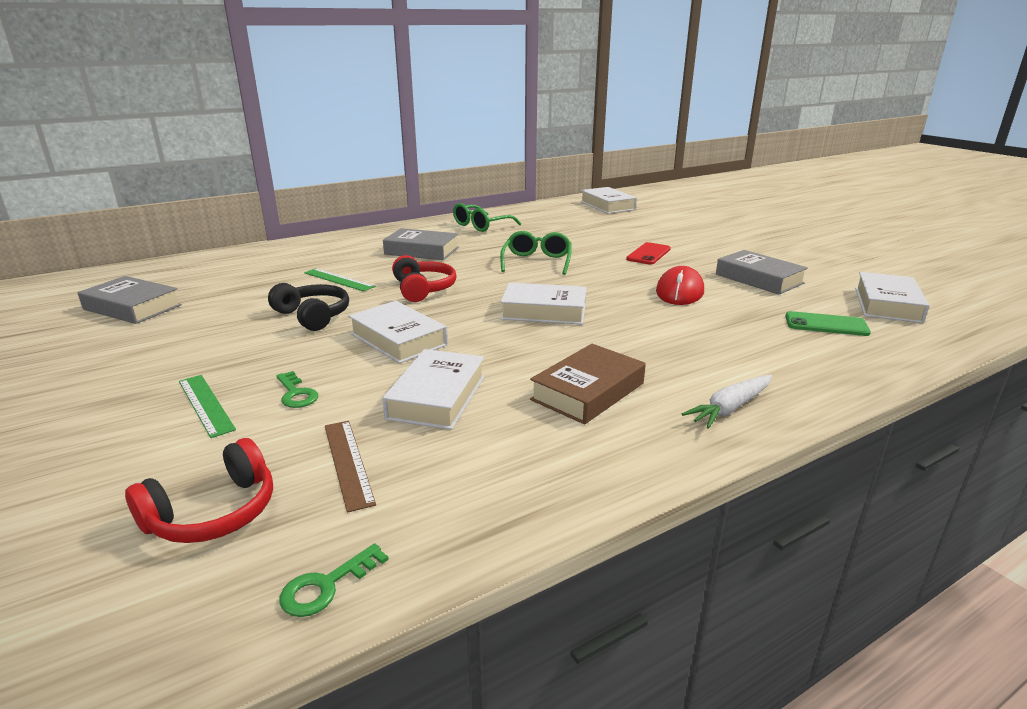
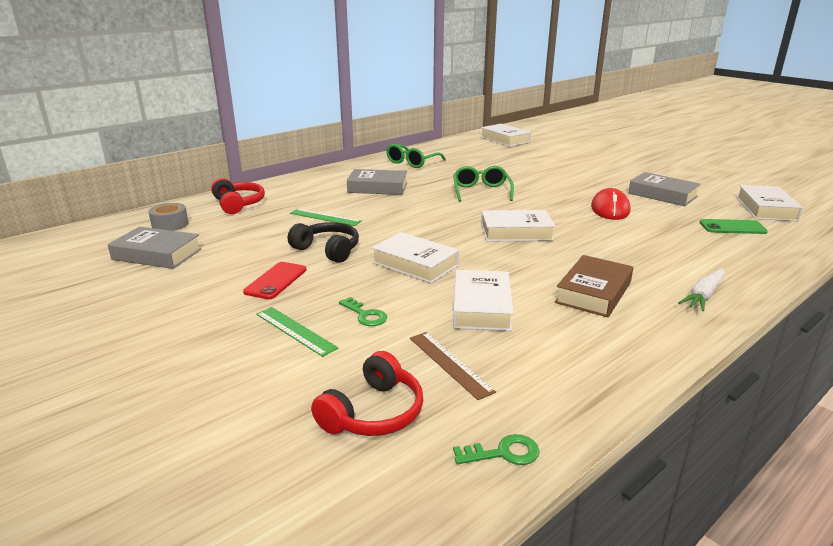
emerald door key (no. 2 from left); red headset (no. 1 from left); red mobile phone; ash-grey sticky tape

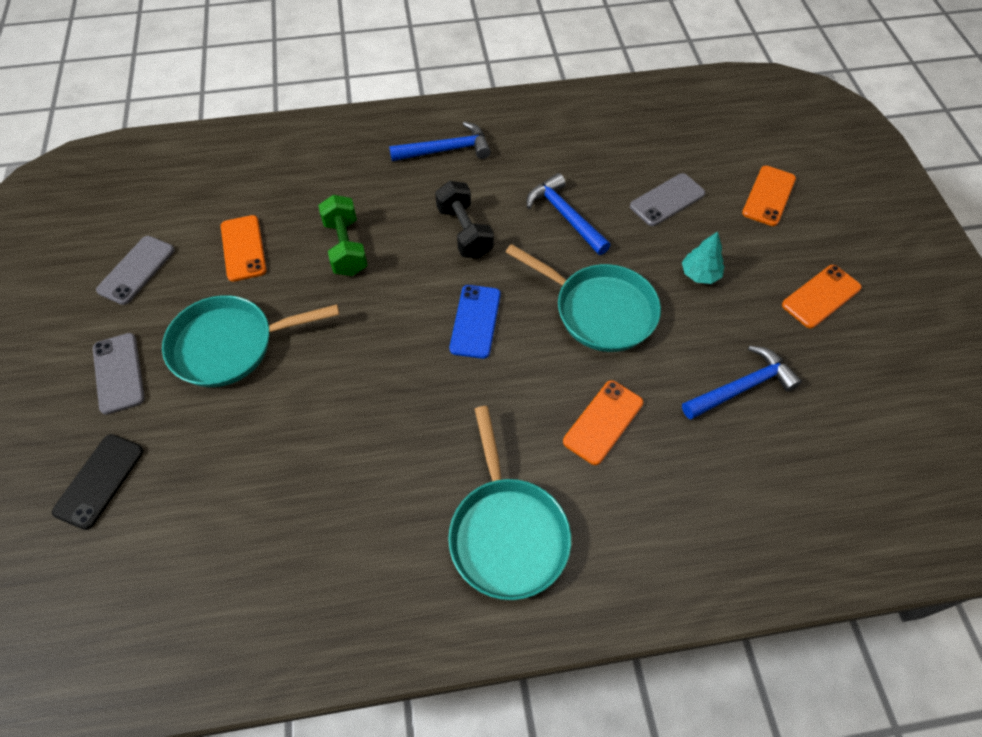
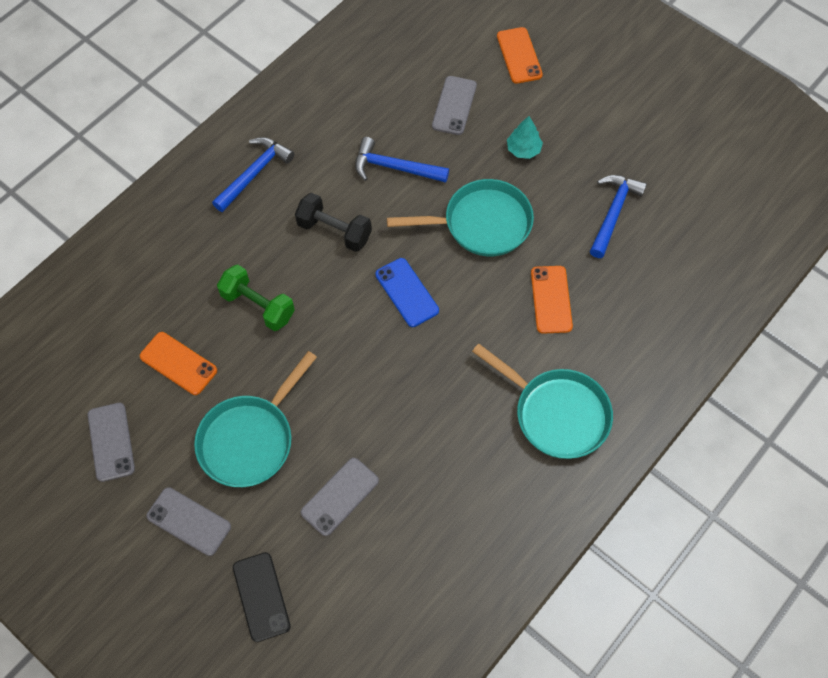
orange mobile phone (no. 4 from left in the first image); ash-grey mobile phone (no. 3 from left)

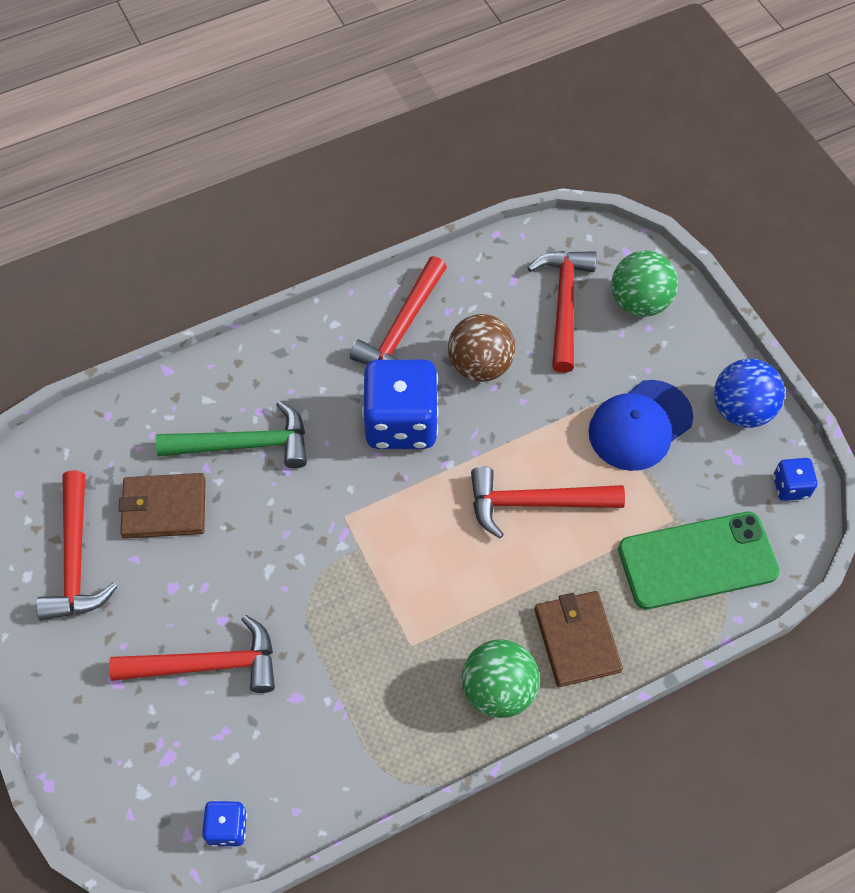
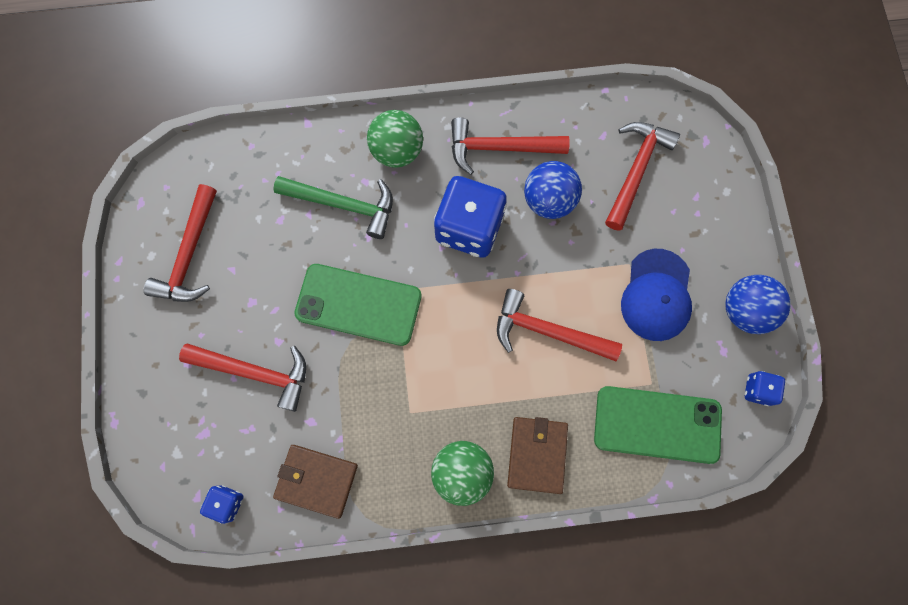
russet card wallet (no. 1 from left); red claw hammer (no. 3 from left); cobalt sphere (no. 1 from left); cobalt peaked cap; emerald sphere (no. 1 from left); emerald mobile phone (no. 1 from left)

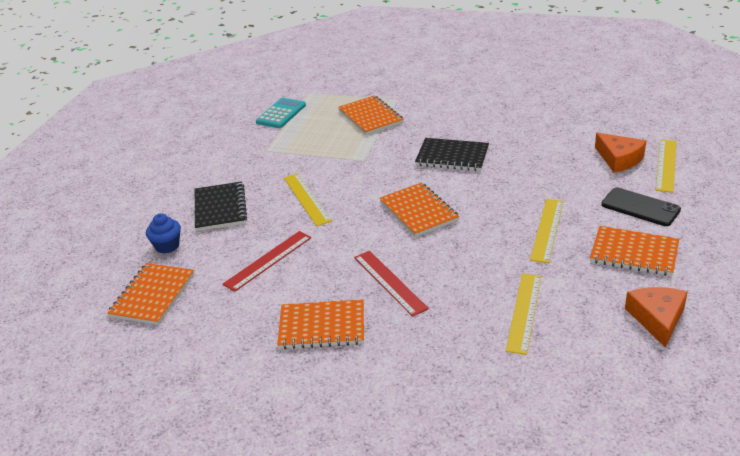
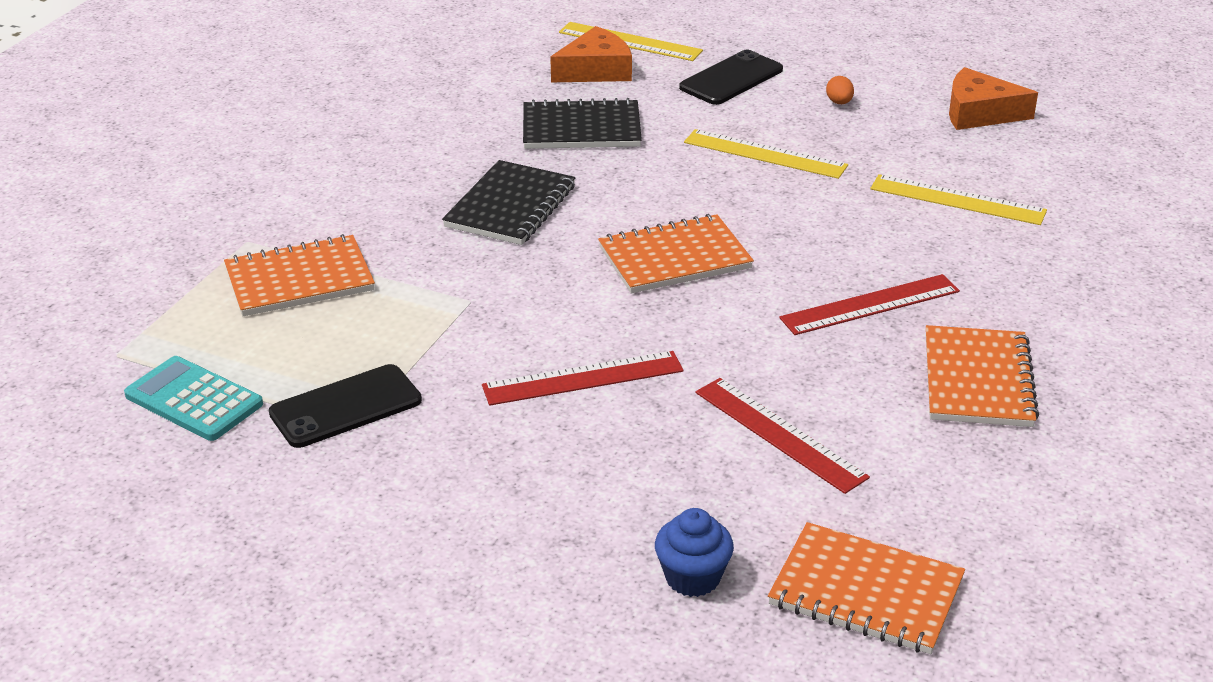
black notepad (no. 2 from left); red ruler (no. 1 from left); orange toy egg; black mobile phone (no. 1 from left)

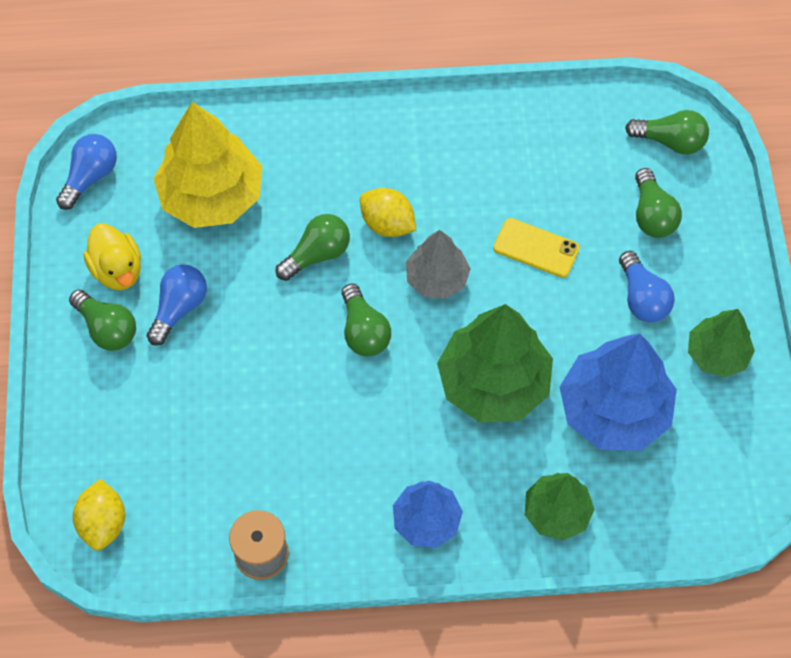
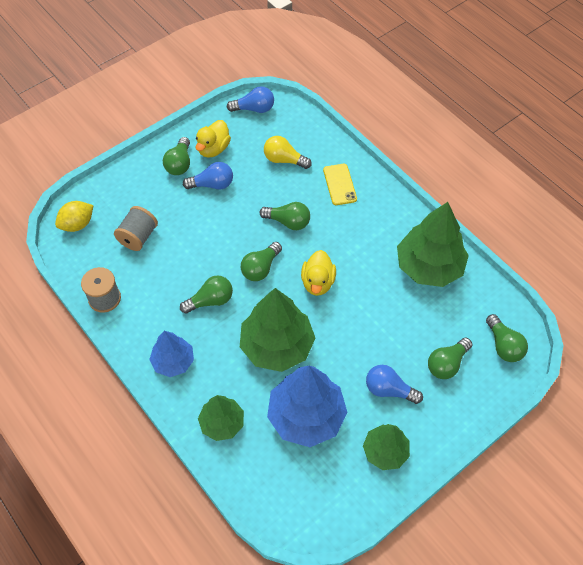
golden lightbulb; golden toy lemon (no. 2 from left in the first image); golden duck (no. 2 from left); golden mobile phone; cobalt lightbulb (no. 3 from left); ash-grey reel of thread (no. 2 from left); emerald lightbulb (no. 2 from left); emerald fir tree (no. 4 from left)

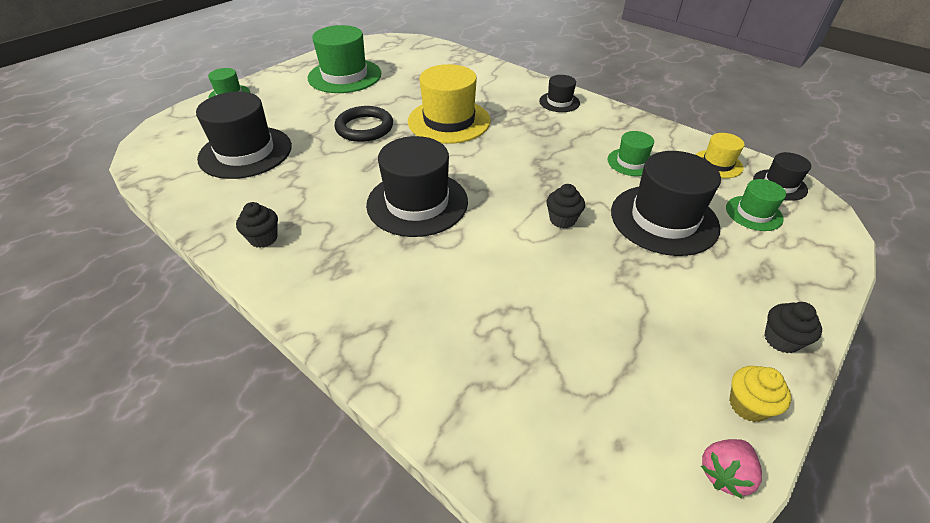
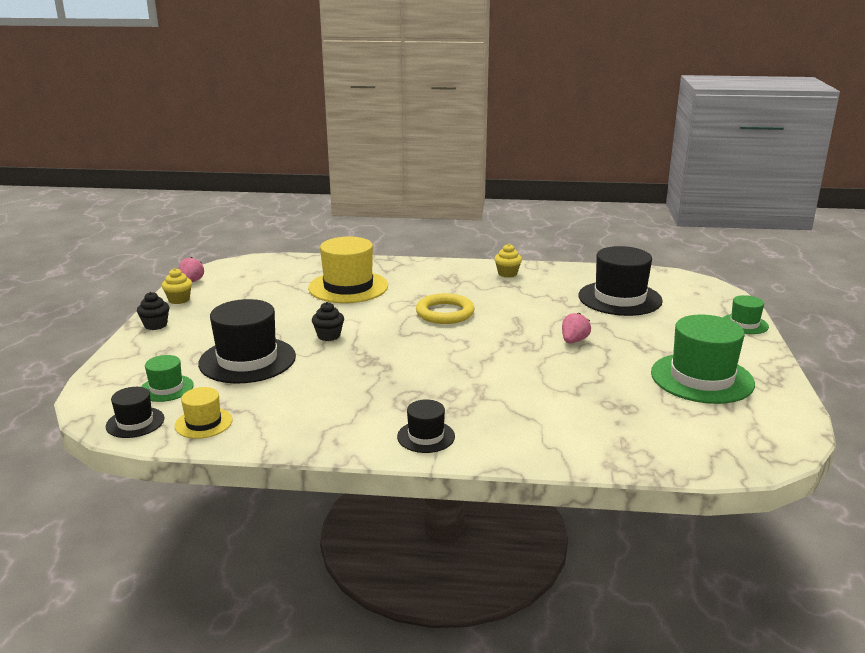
golden muffin (no. 2 from left); rosy berry (no. 2 from left); golden hoop; golden top hat (no. 2 from left); emerald top hat (no. 3 from left in the first image)

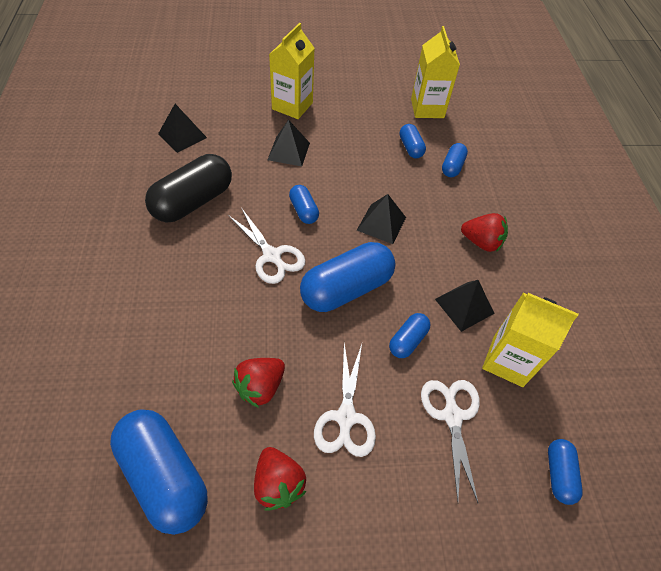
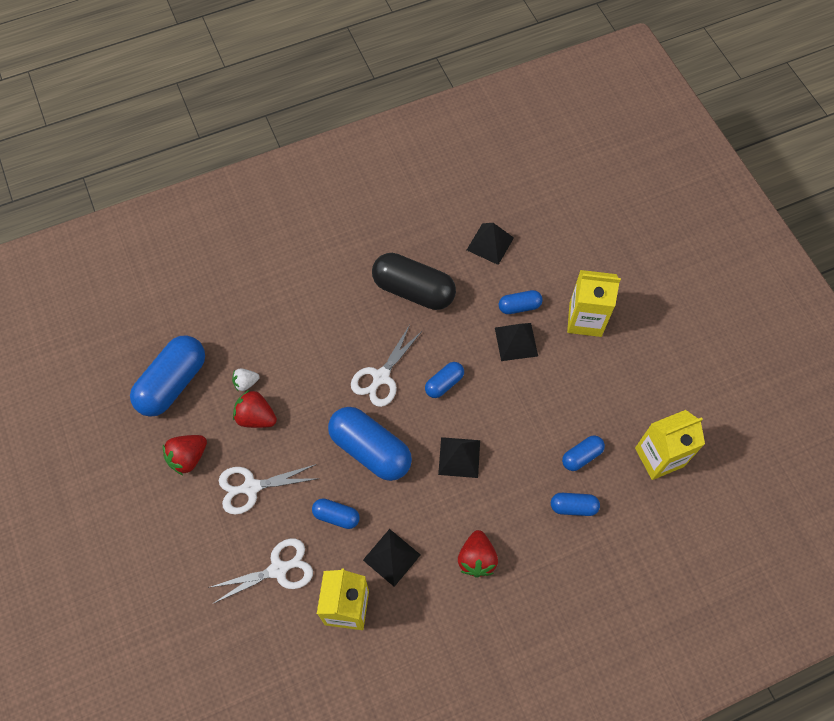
cobalt capsule (no. 5 from left); white berry

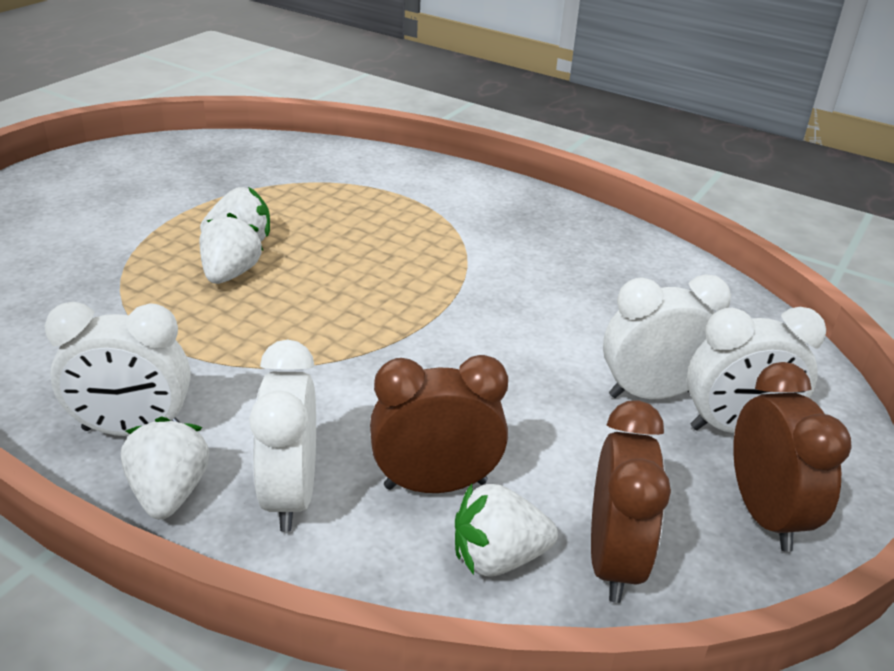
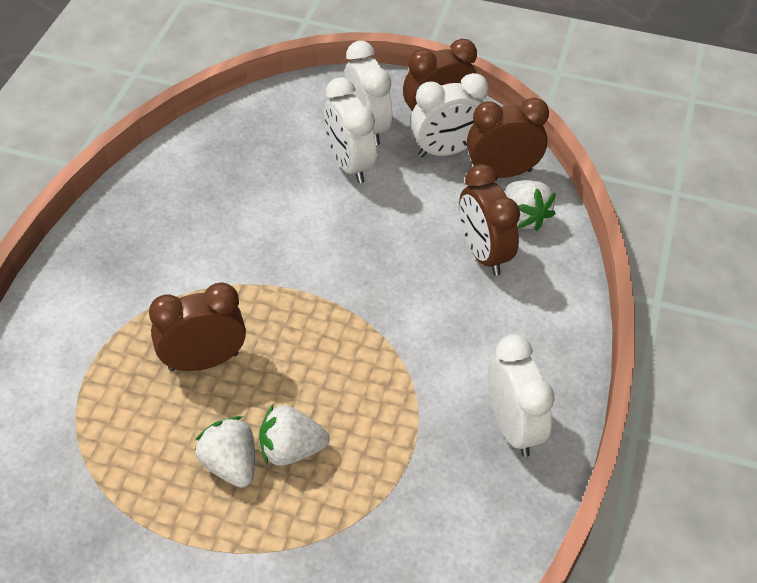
white berry (no. 1 from left in the first image); white alarm clock (no. 3 from left); russet alarm clock (no. 1 from left)

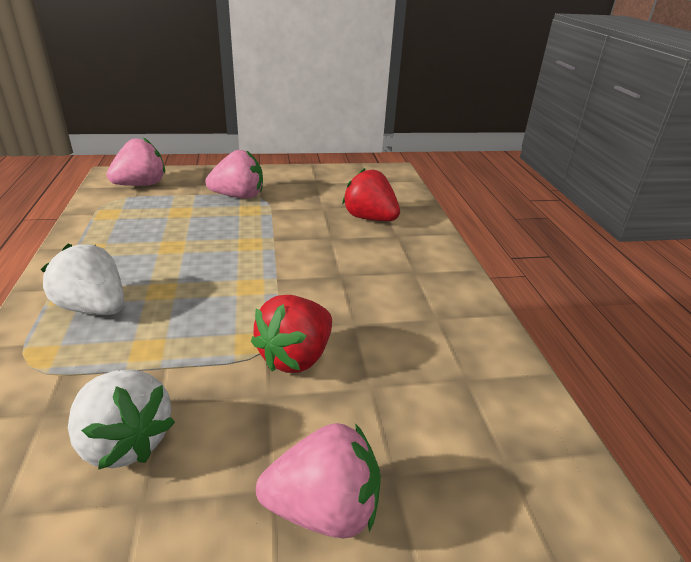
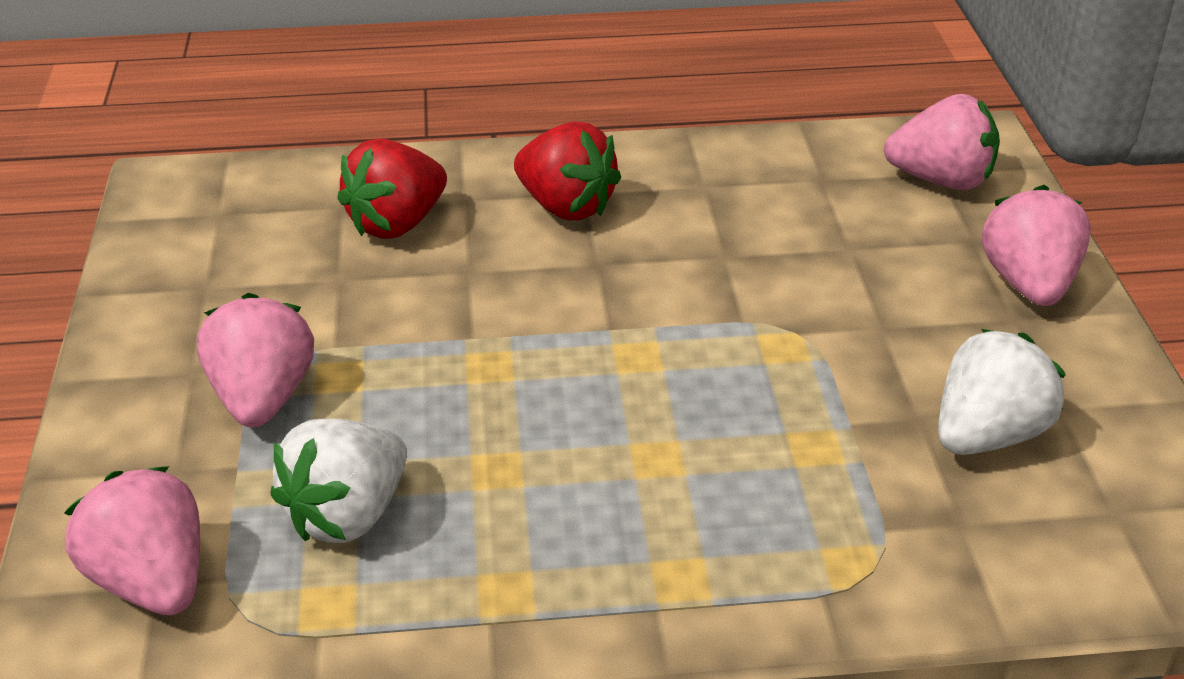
white berry (no. 1 from left); red berry (no. 2 from left); rosy berry (no. 3 from left)

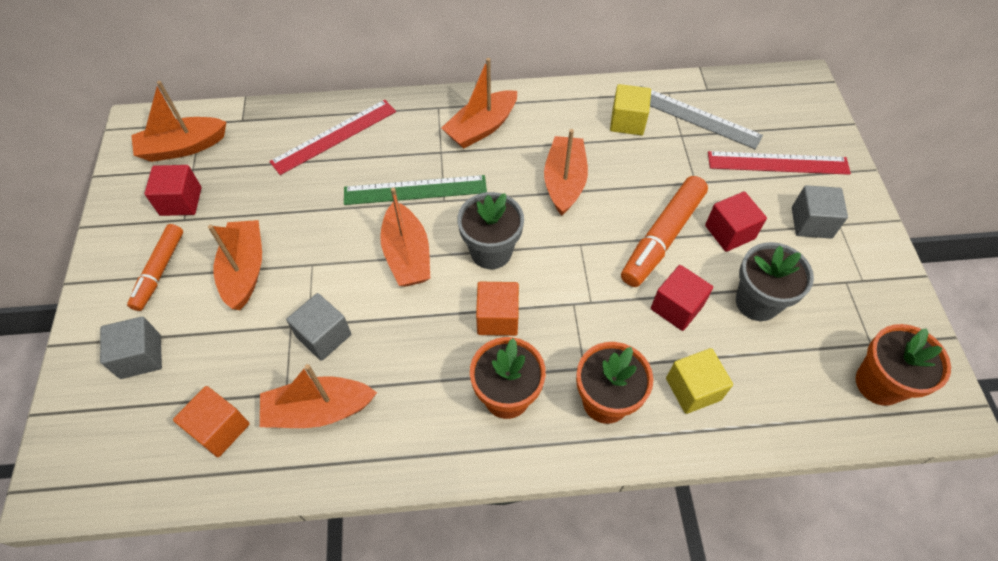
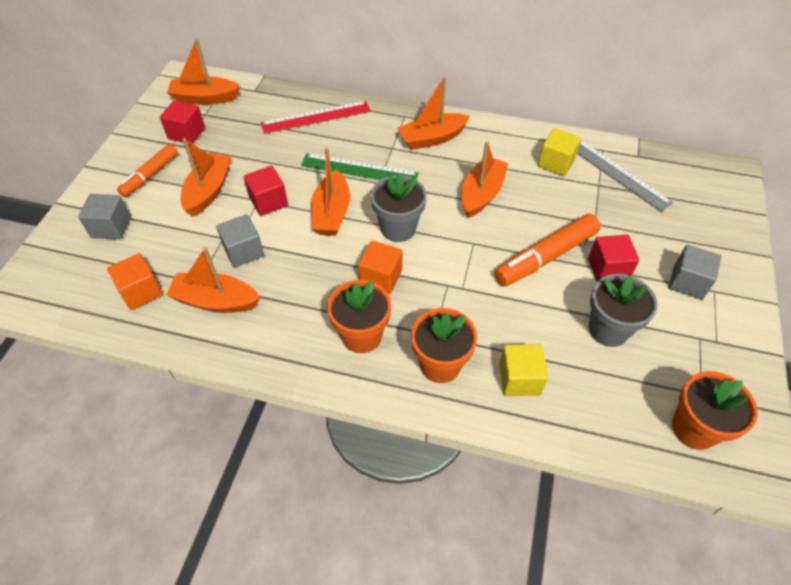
red block (no. 2 from left); red ruler (no. 2 from left in the first image)

